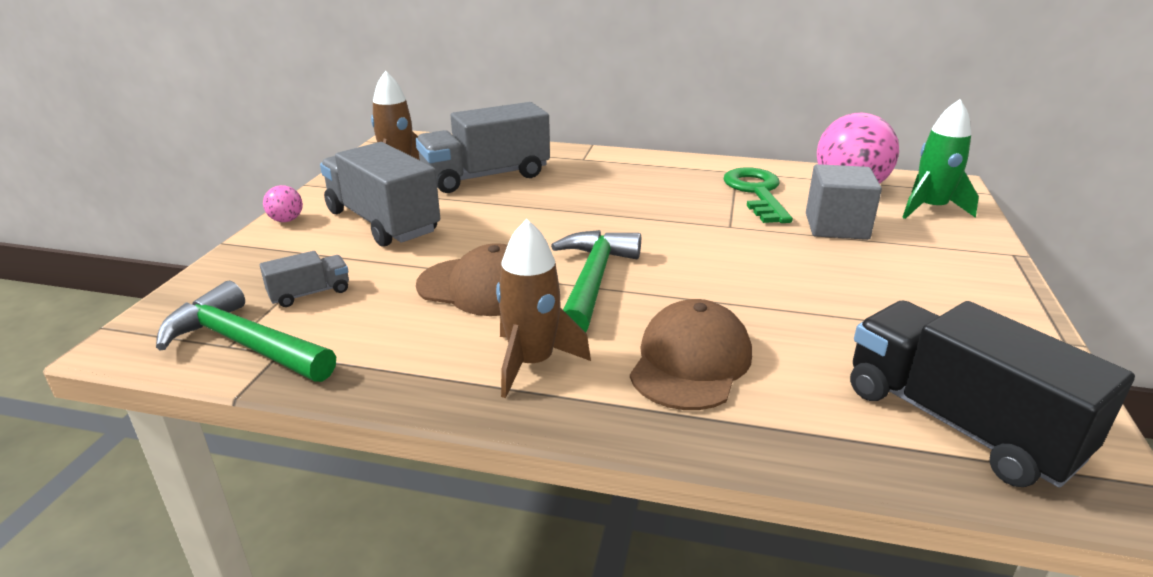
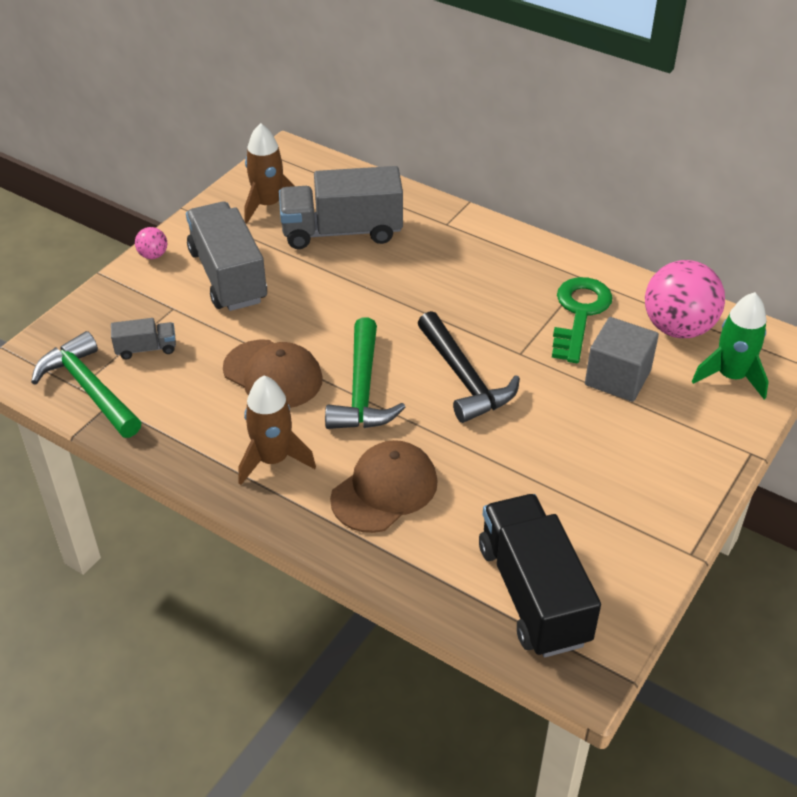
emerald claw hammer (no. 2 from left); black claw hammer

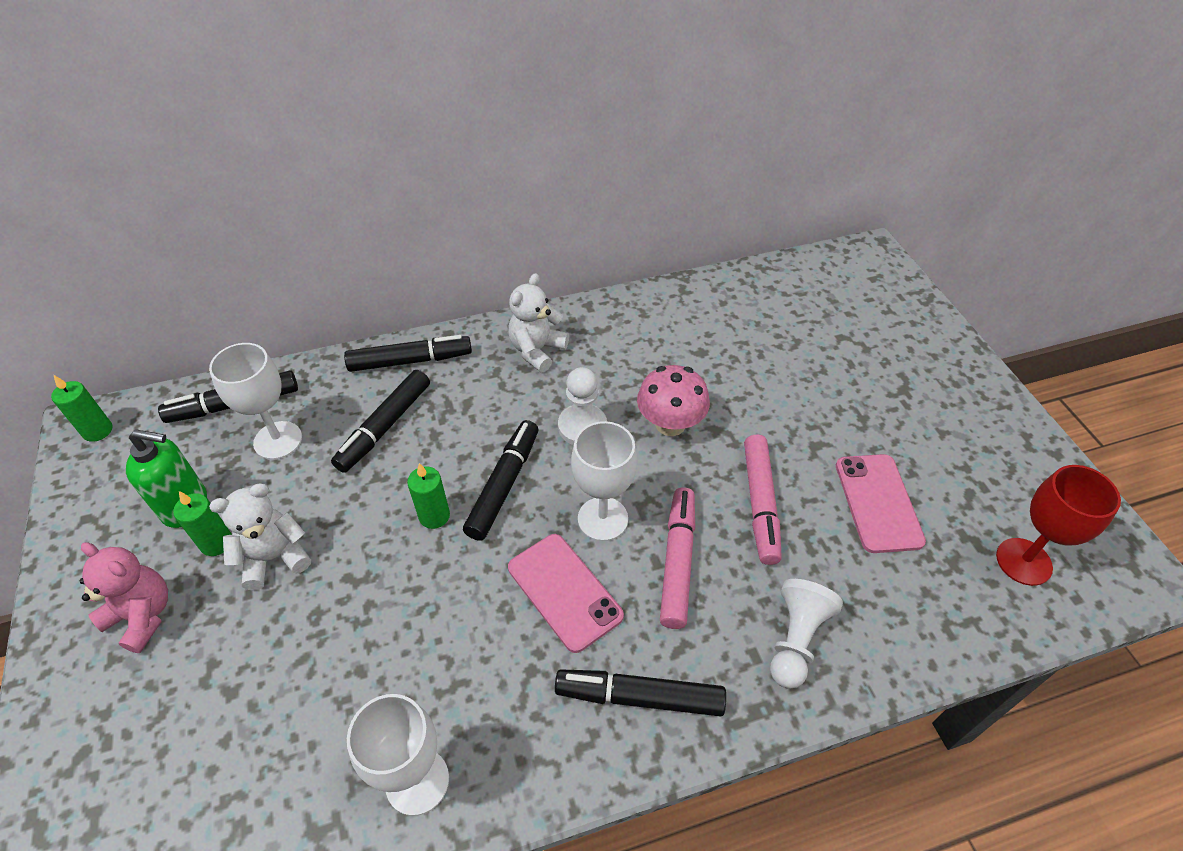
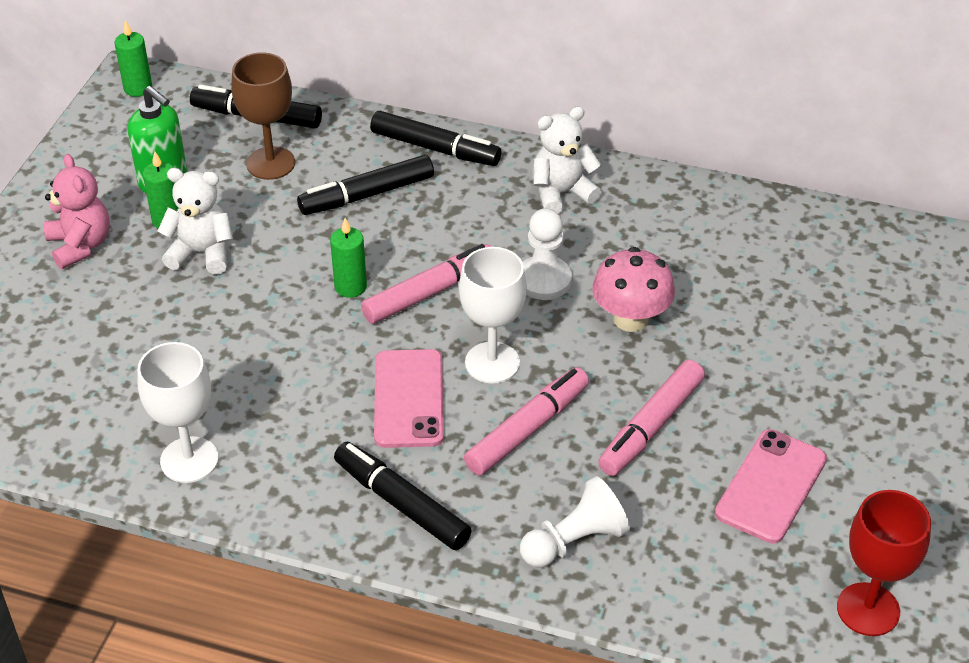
russet chalice; rosy marker pen (no. 1 from left)

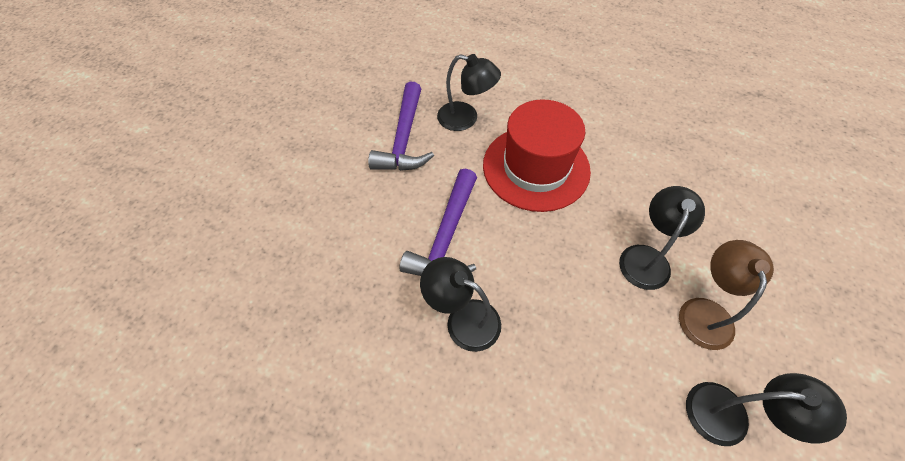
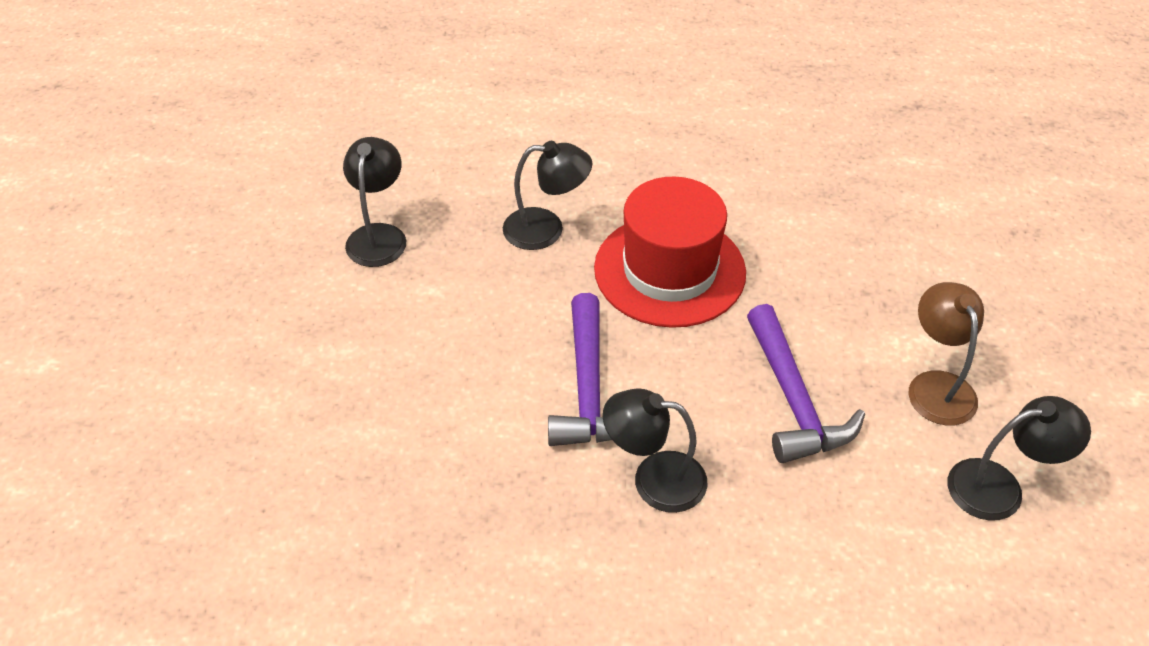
violet claw hammer (no. 2 from left); black desk lamp (no. 1 from left)

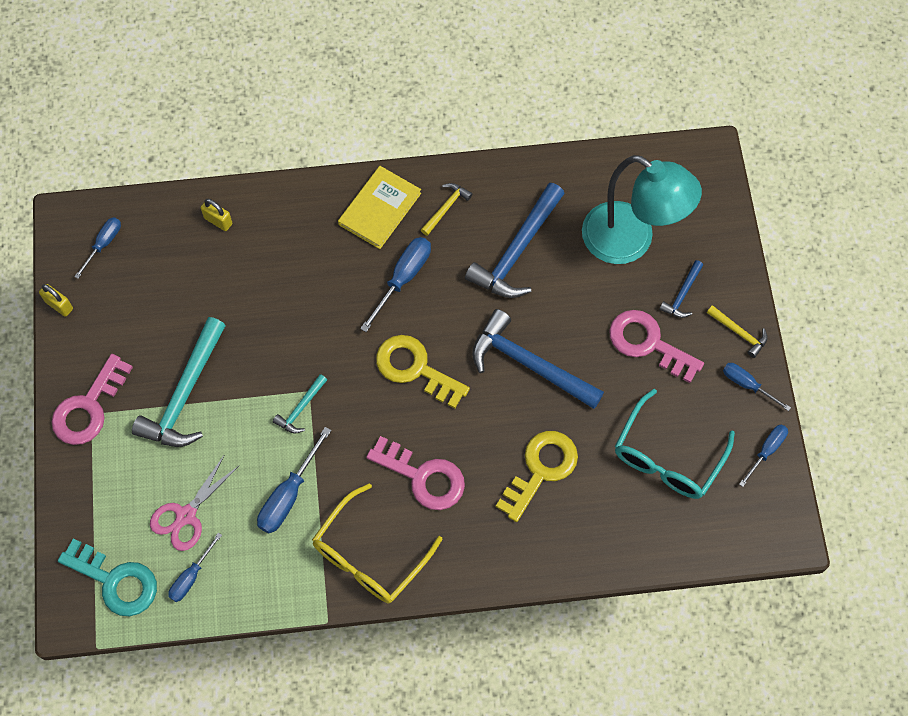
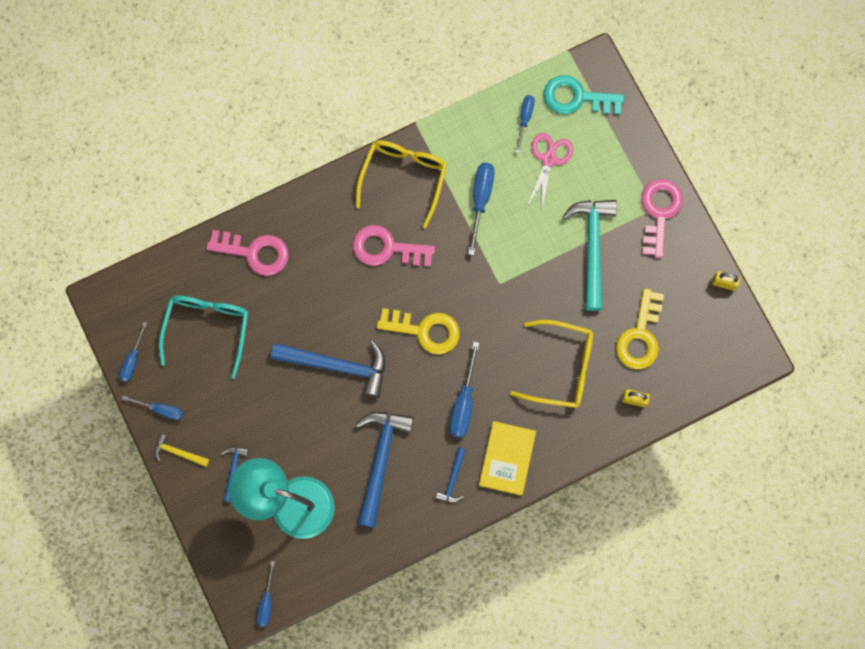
cobalt hand screwdriver (no. 3 from left); teal claw hammer (no. 2 from left in the first image); cobalt claw hammer (no. 4 from left); golden door key (no. 2 from left); rosy door key (no. 1 from left); golden eyeglasses (no. 2 from left)

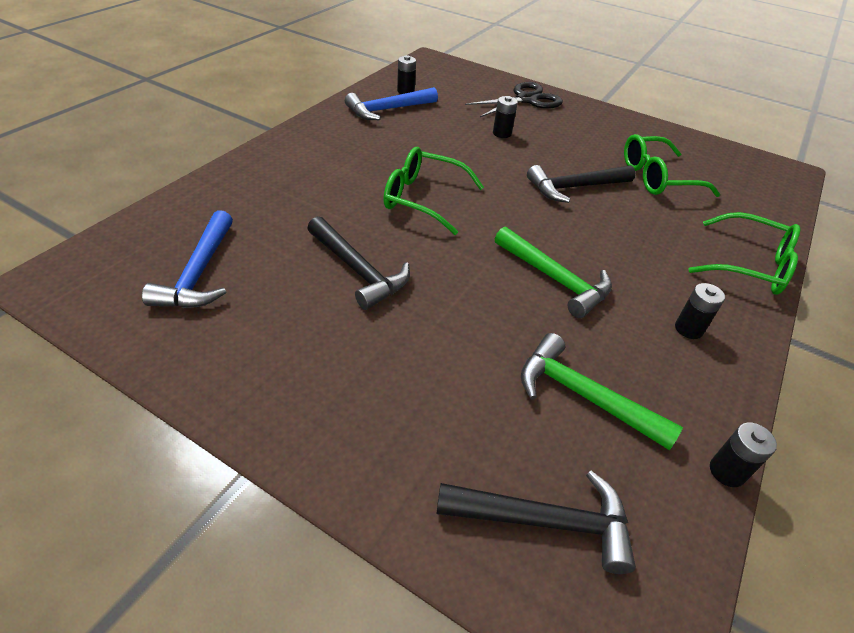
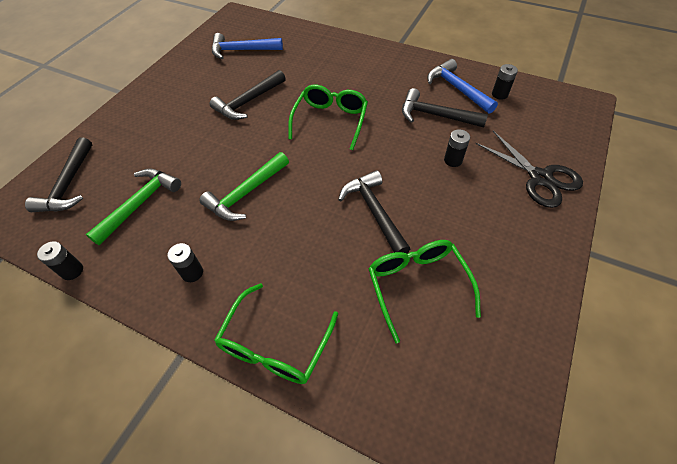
black claw hammer (no. 4 from left)

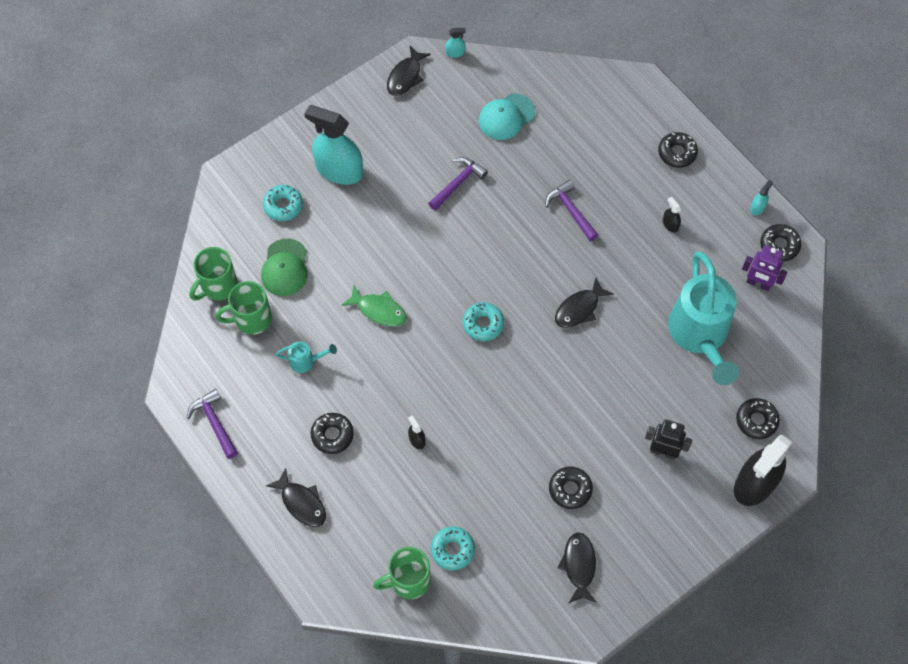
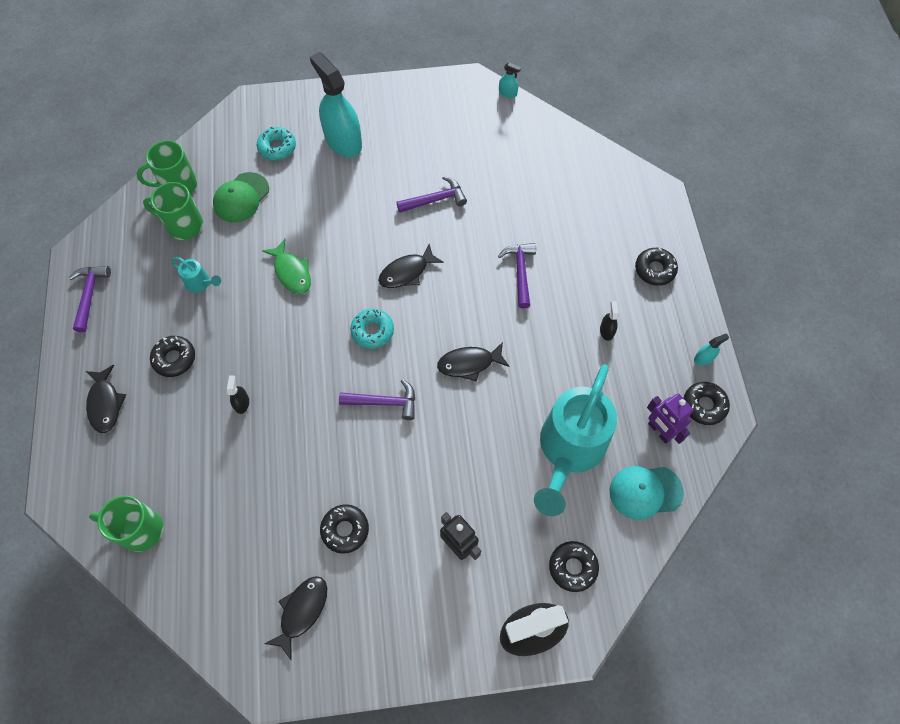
black fish figure (no. 3 from left); teal glazed donut (no. 2 from left in the first image); teal peaked cap; violet claw hammer (no. 2 from left)

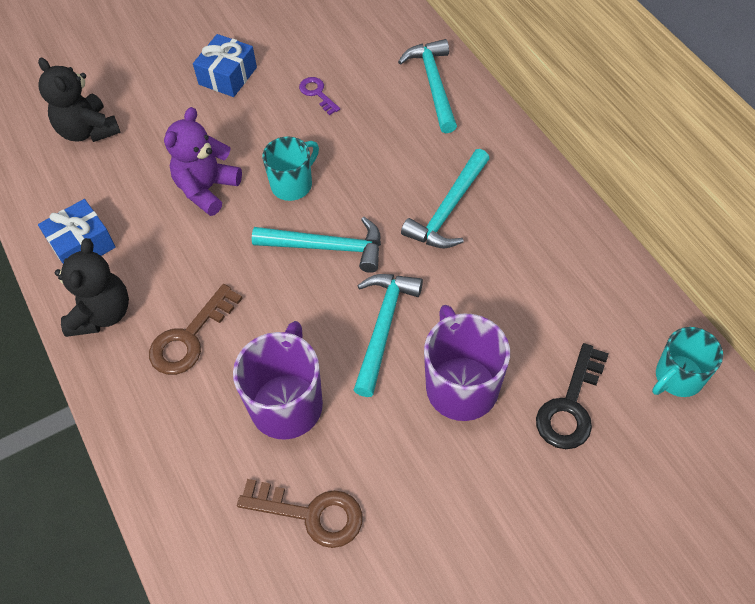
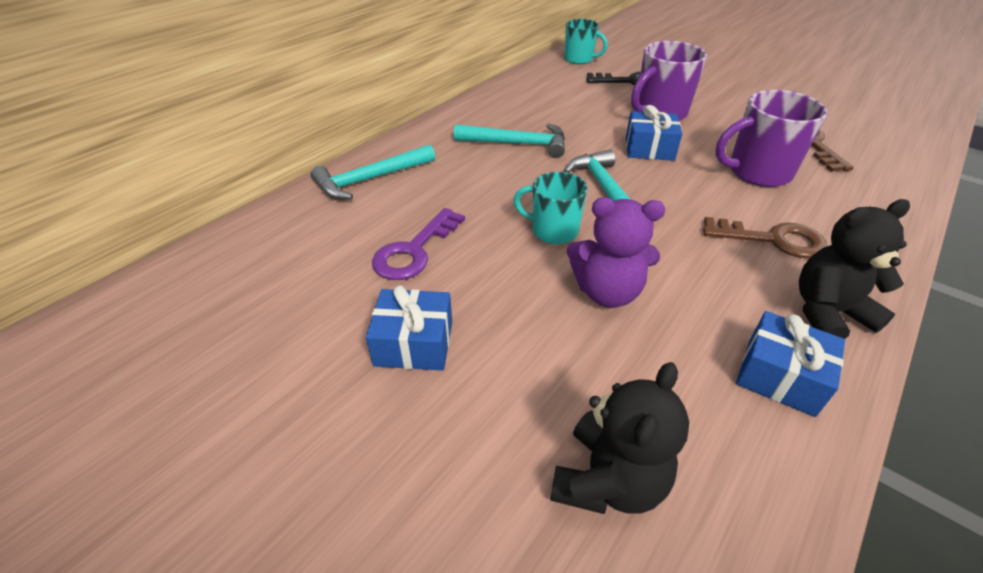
violet door key; cobalt gift (no. 2 from left)

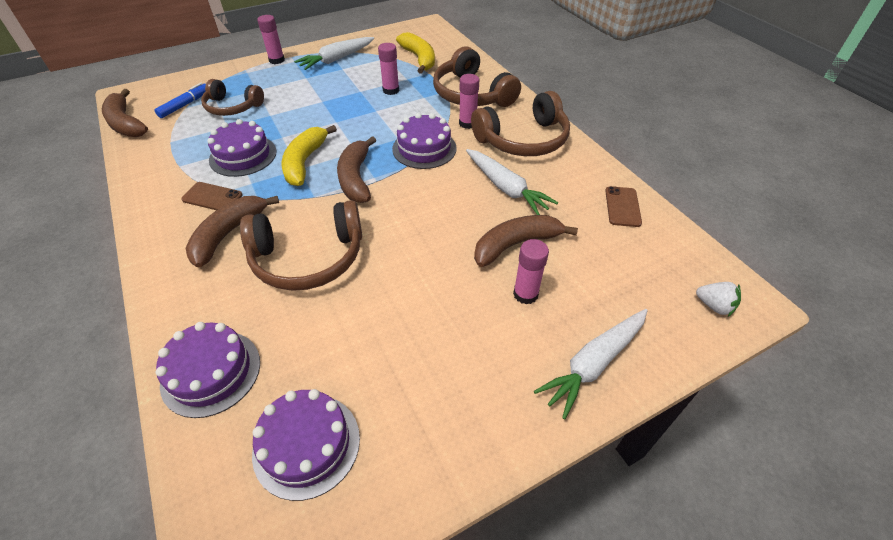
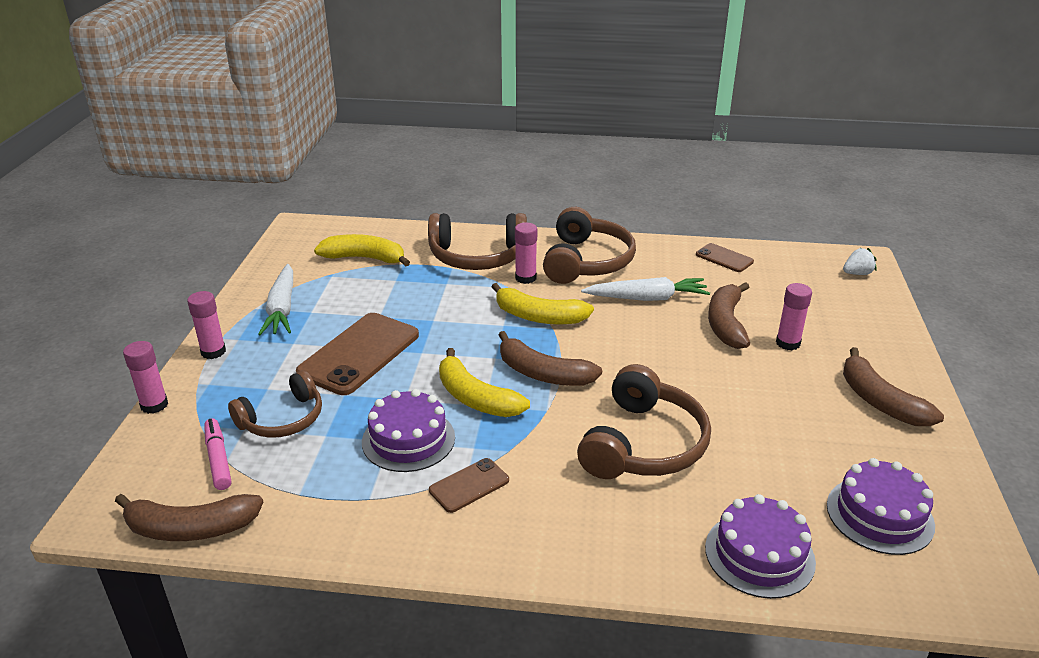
rosy marker pen; russet banana (no. 4 from left); rosy glue (no. 1 from left); golden banana (no. 3 from left); white carrot (no. 3 from left in the first image); russet mobile phone (no. 1 from left)

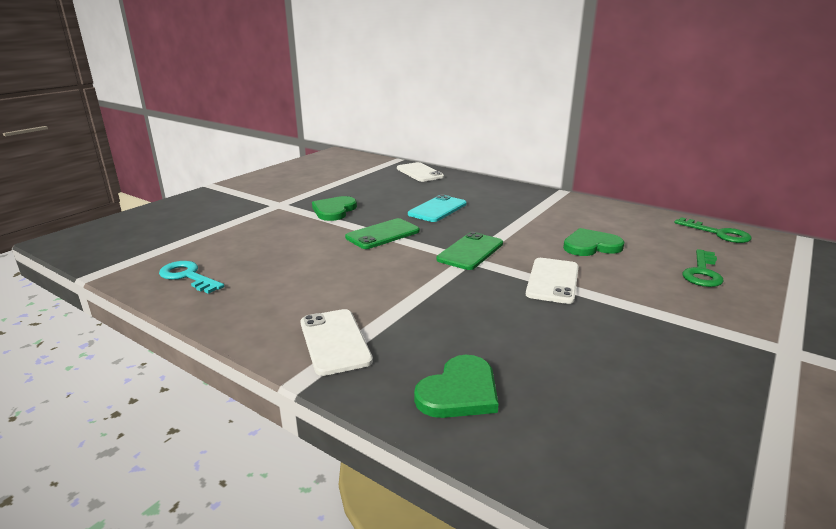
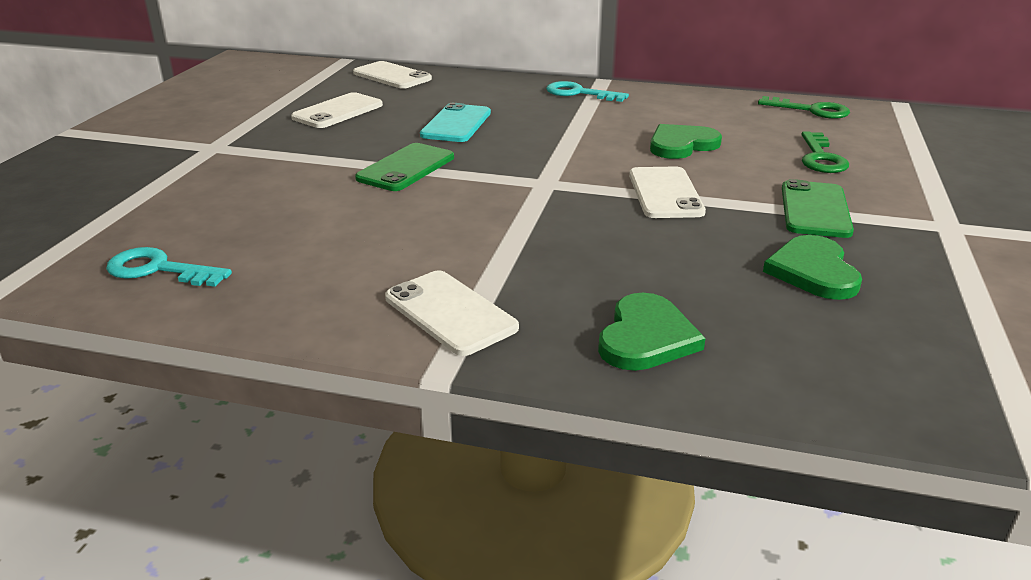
emerald heart (no. 3 from left); emerald mobile phone (no. 2 from left); white mobile phone (no. 1 from left); teal door key (no. 2 from left)

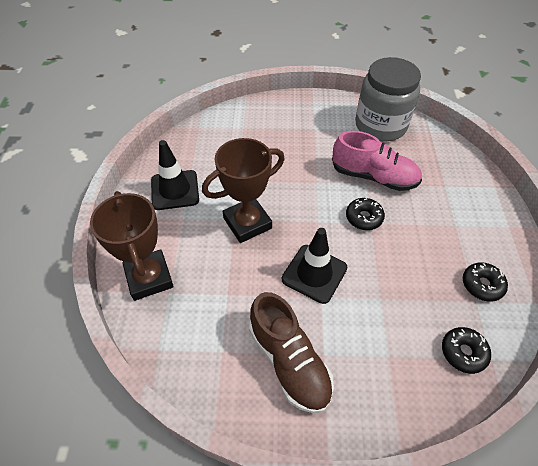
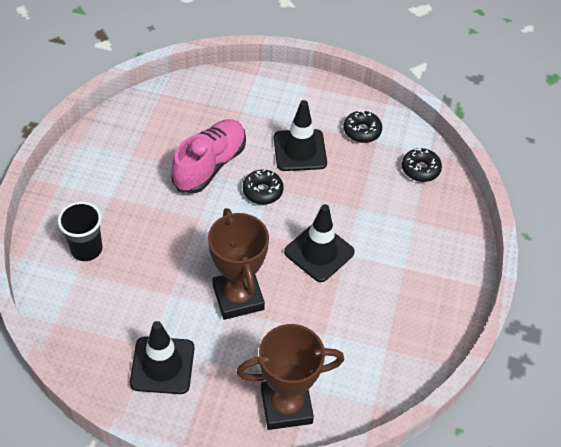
russet sneaker; ash-grey jam jar; black cup; black safety cone (no. 2 from left)

